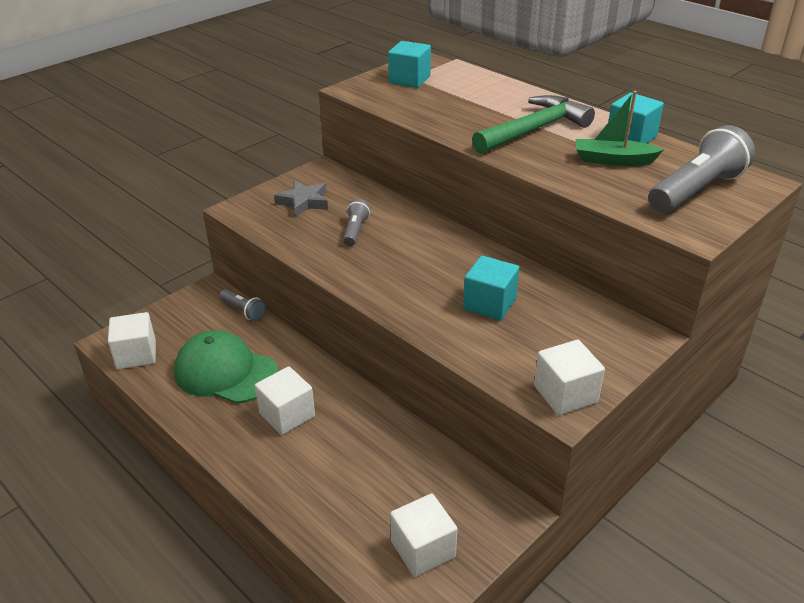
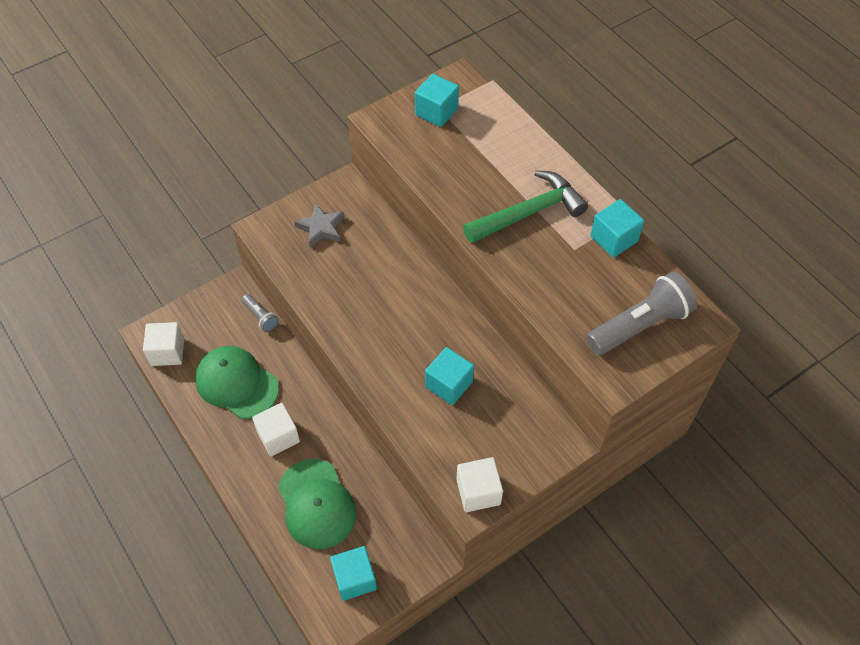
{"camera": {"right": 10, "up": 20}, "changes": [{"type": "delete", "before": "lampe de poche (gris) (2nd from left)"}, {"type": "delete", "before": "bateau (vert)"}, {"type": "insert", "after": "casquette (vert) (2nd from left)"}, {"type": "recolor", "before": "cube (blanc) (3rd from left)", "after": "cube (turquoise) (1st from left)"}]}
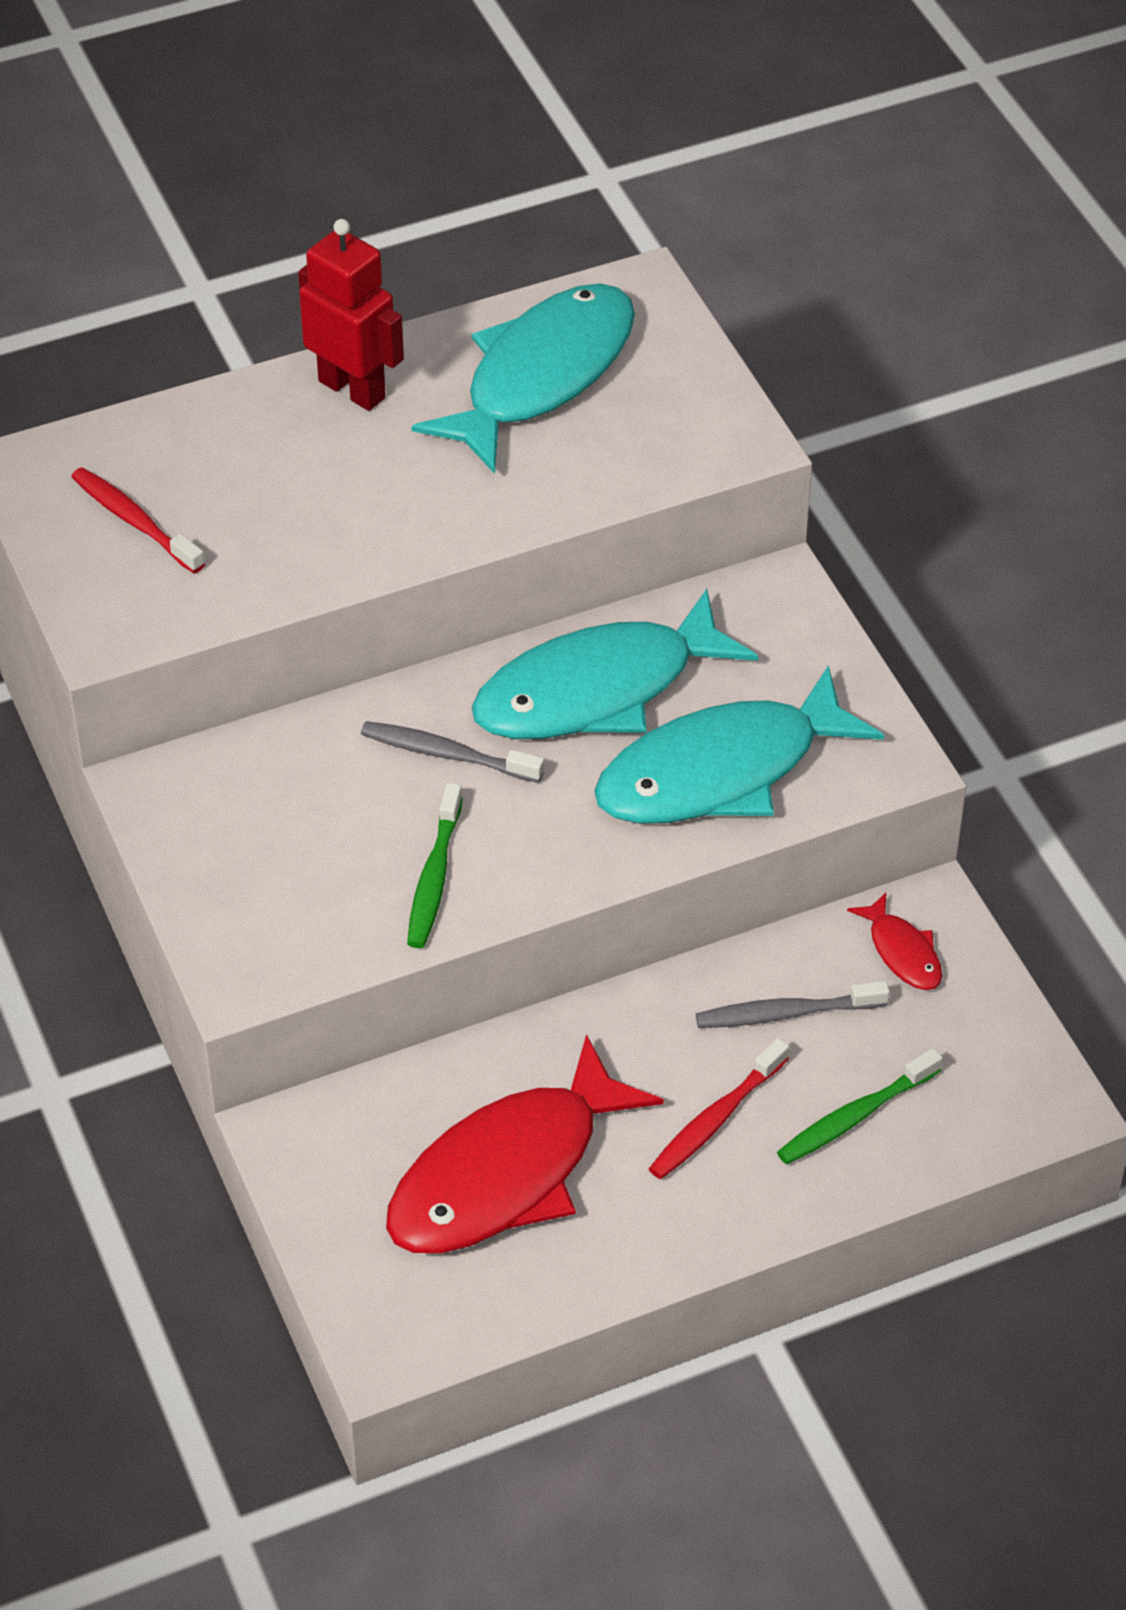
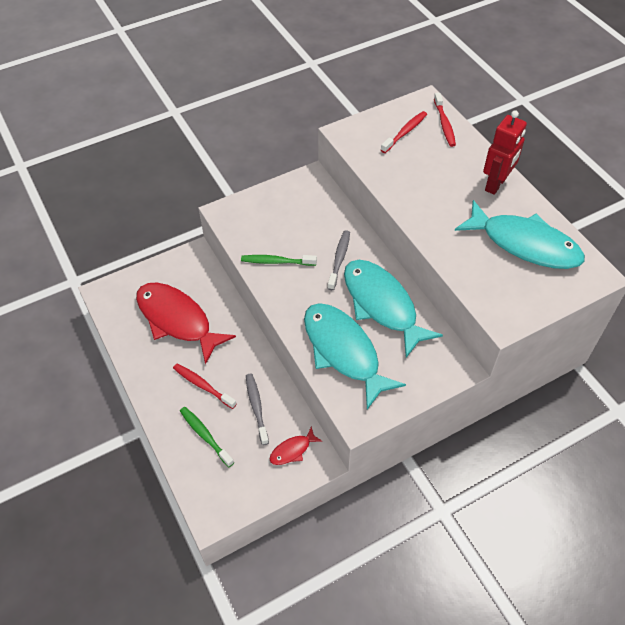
{"camera": {"right": 85, "up": 5}, "changes": [{"type": "insert", "after": "brosse à dents (rouge) (3rd from left)"}]}
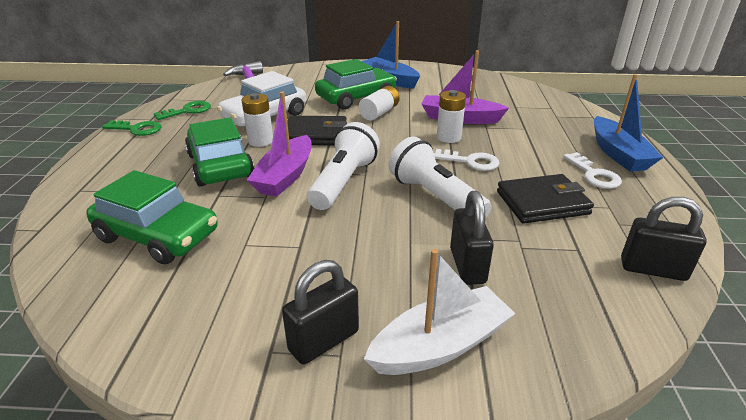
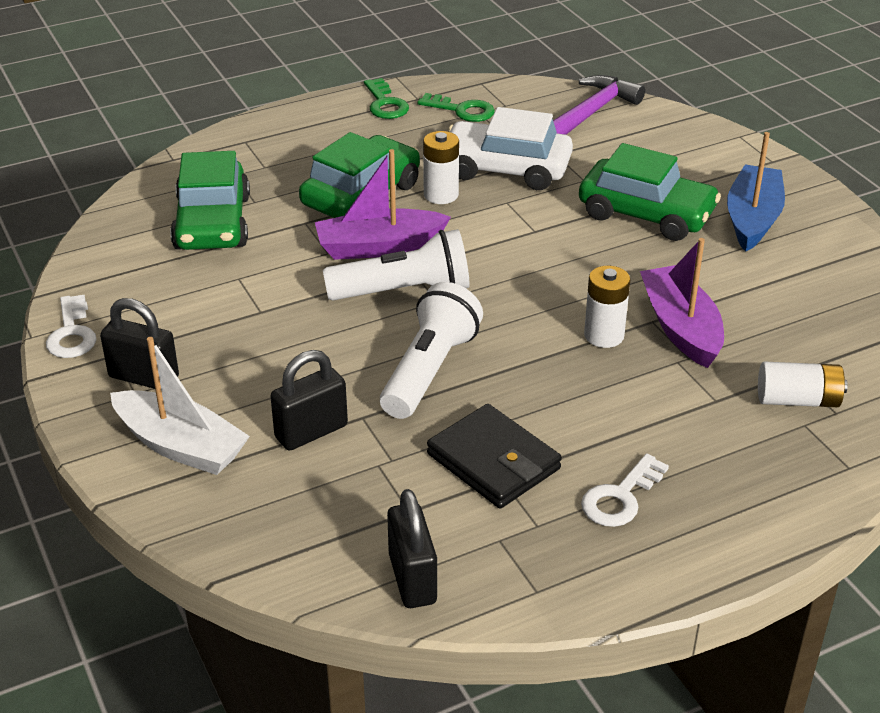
{"camera": {"right": 60, "up": 5}, "changes": [{"type": "delete", "before": "portefeuille (noir) (1st from left)"}, {"type": "delete", "before": "bateau (bleu) (2nd from left)"}, {"type": "move", "before": "pile (blanc) (2nd from left in the first image)", "after": "pile (blanc) (3rd from left)"}, {"type": "move", "before": "clé (blanc) (1st from left)"}]}
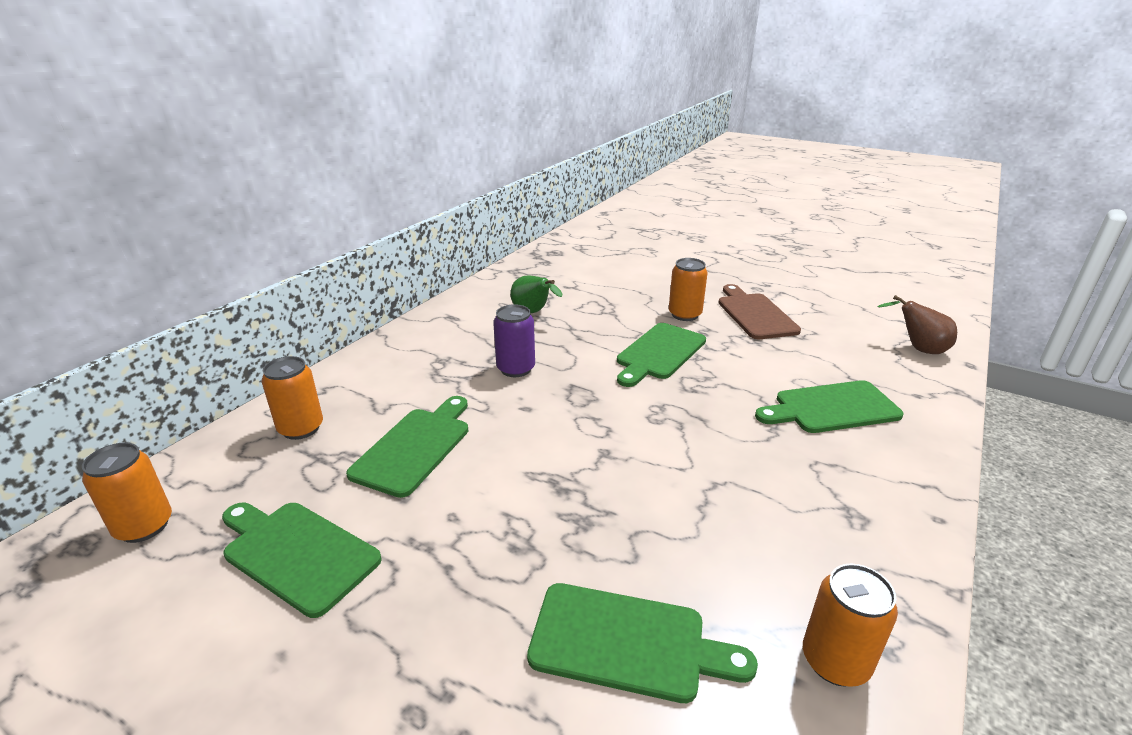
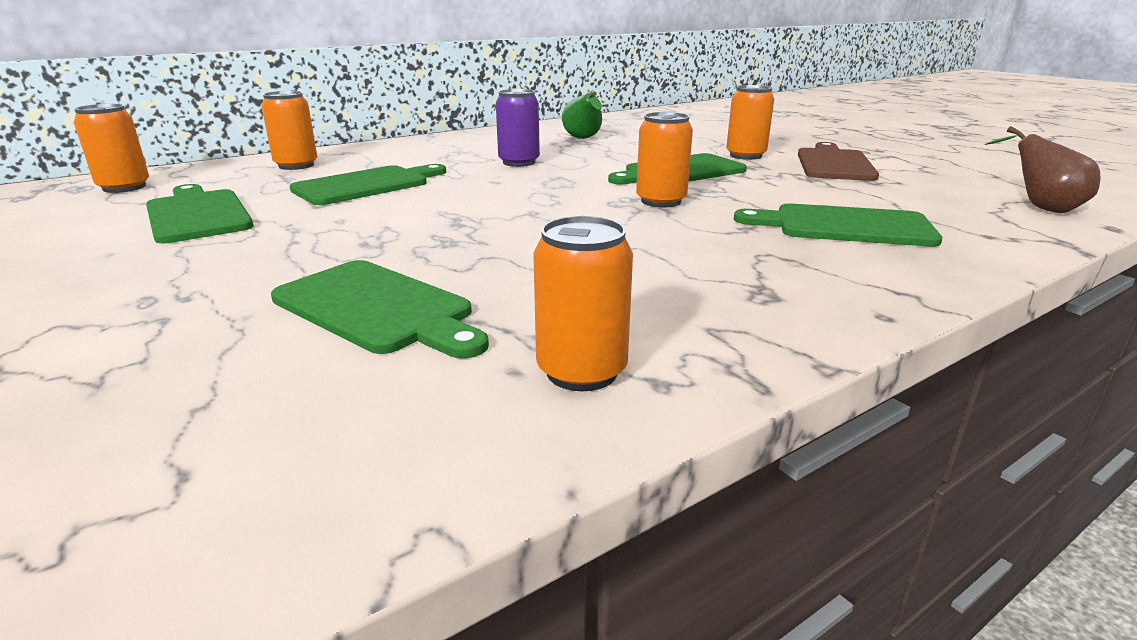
{"camera": {"right": 25, "up": -5}, "changes": [{"type": "insert", "after": "canette (orange) (4th from left)"}]}
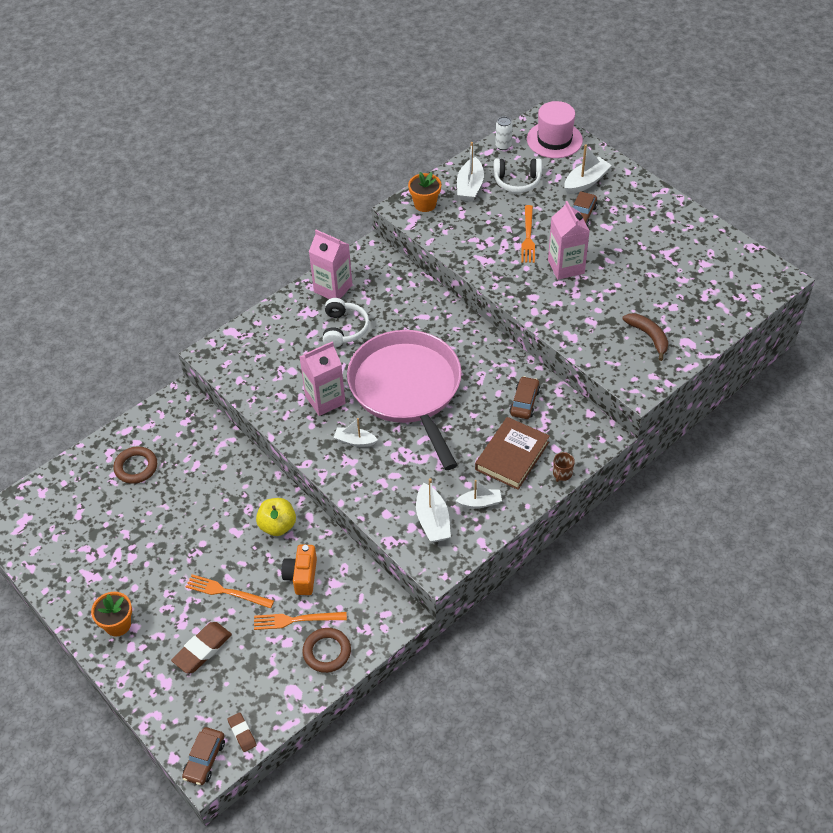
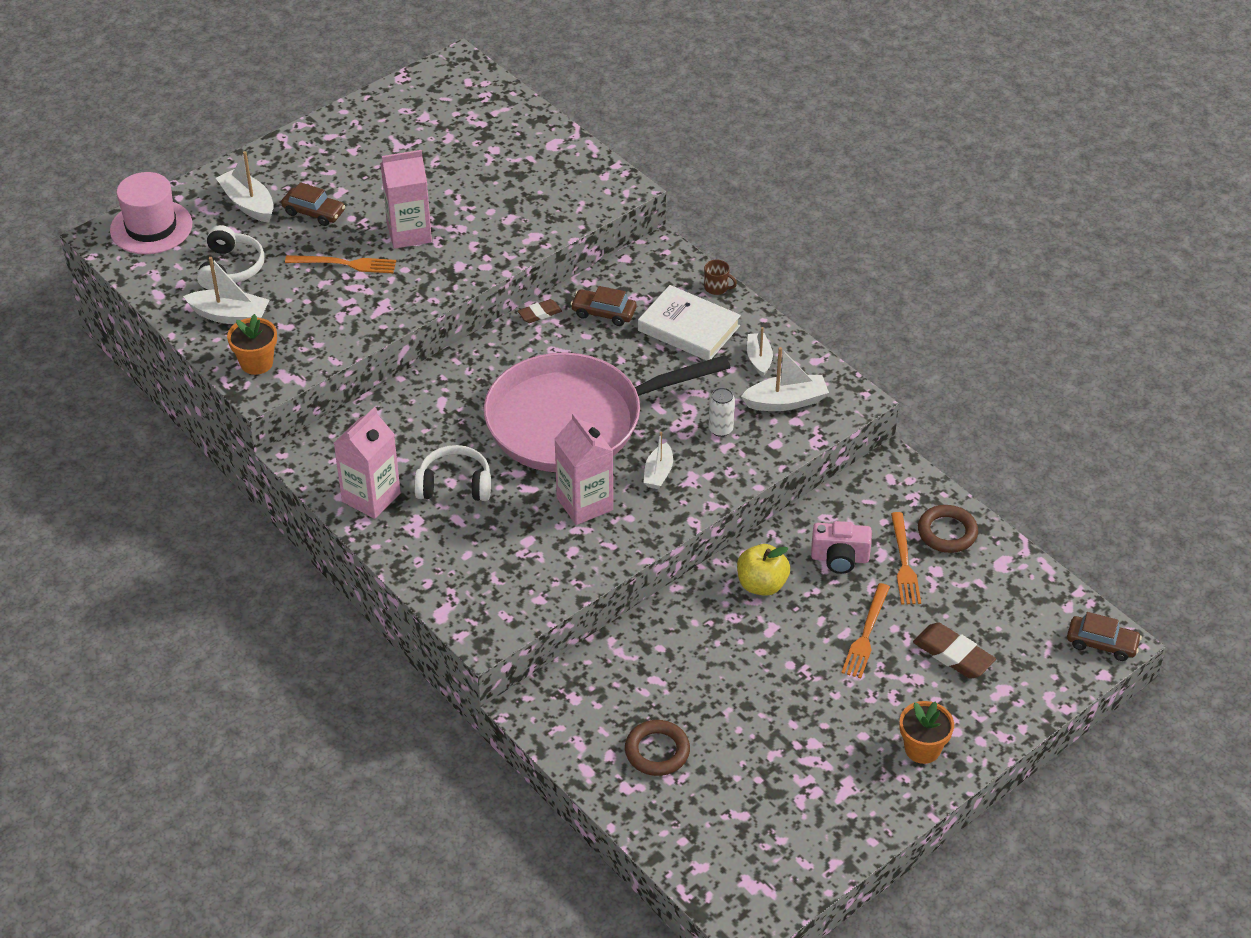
{"camera": {"right": -90, "up": -5}, "changes": [{"type": "delete", "before": "banane (marron)"}, {"type": "move", "before": "gomme (marron) (2nd from left in the first image)", "after": "gomme (marron) (1st from left)"}, {"type": "move", "before": "canette (blanc)"}, {"type": "recolor", "before": "appareil photo (orange)", "after": "appareil photo (rose)"}, {"type": "recolor", "before": "livre (marron)", "after": "livre (blanc)"}]}
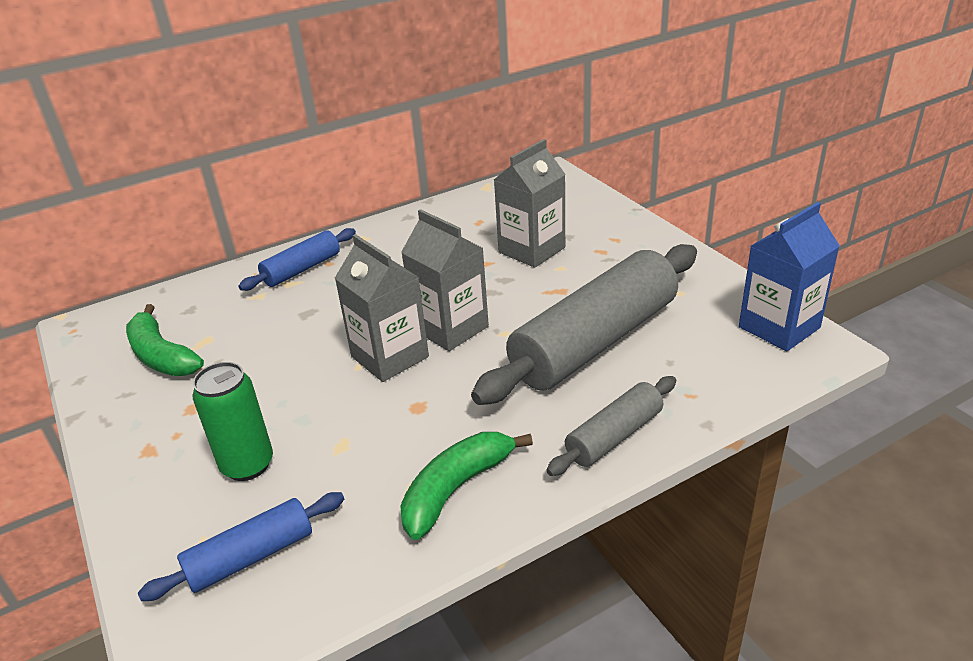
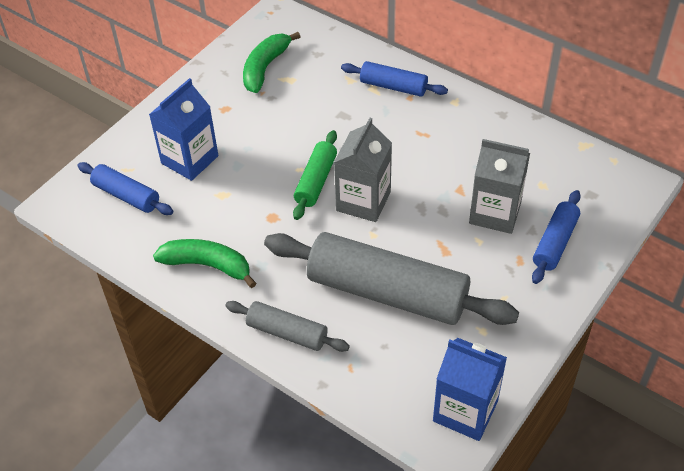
{"camera": {"right": 65, "up": 15}, "changes": [{"type": "insert", "after": "rouleau à pâtisserie (bleu) (3rd from left)"}, {"type": "replace", "before": "canette (vert)", "after": "brique de lait (bleu) (1st from left)"}, {"type": "replace", "before": "brique de lait (gris) (1st from left)", "after": "rouleau à pâtisserie (vert)"}]}
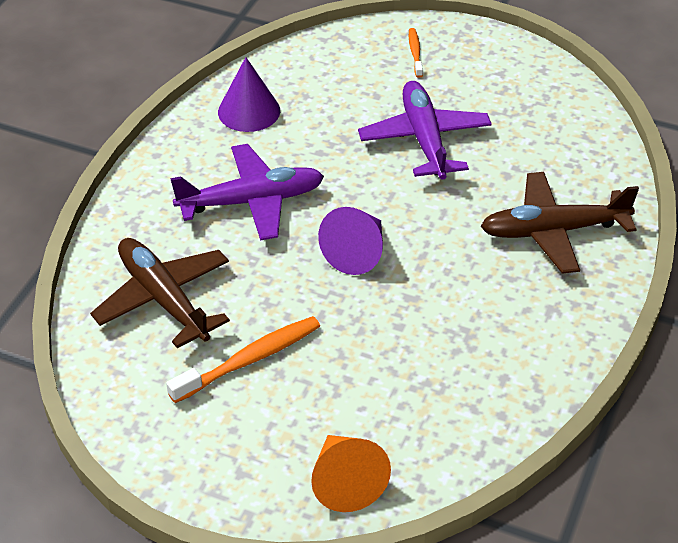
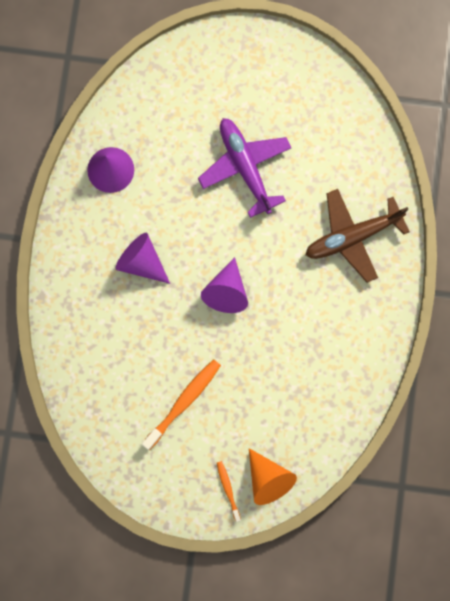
{"camera": {"right": -15, "up": 35}, "changes": [{"type": "delete", "before": "avion (marron) (1st from left)"}, {"type": "move", "before": "brosse à dents (orange) (2nd from left)"}, {"type": "replace", "before": "avion (violet) (1st from left)", "after": "cône (violet) (2nd from left)"}]}
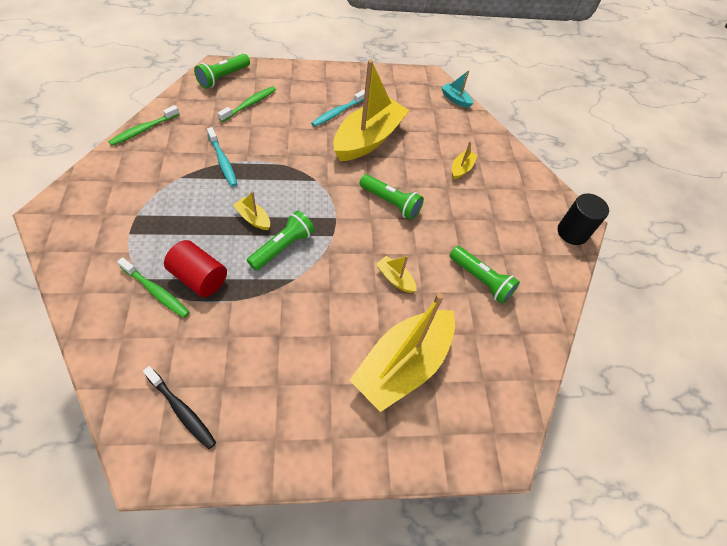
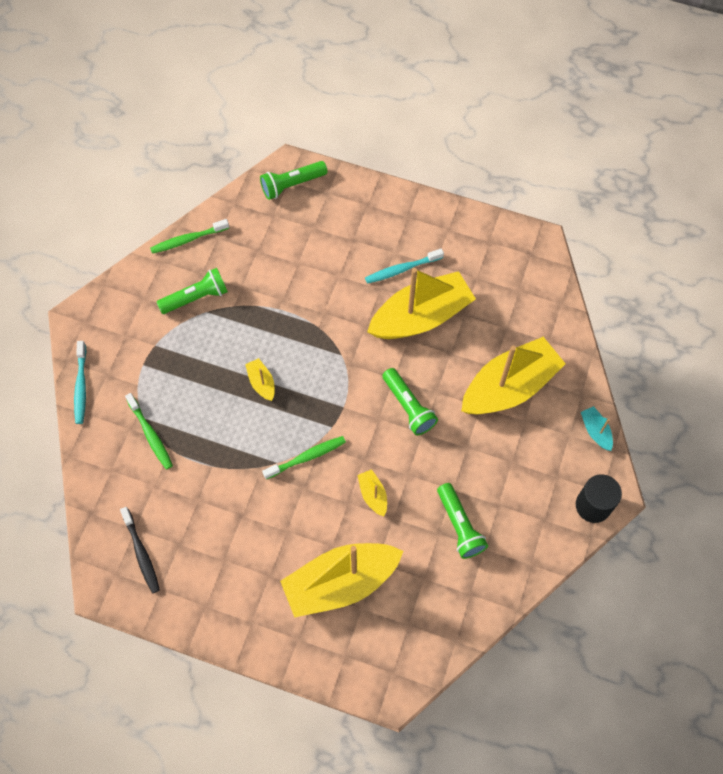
{"camera": {"right": 30, "up": 10}, "changes": [{"type": "delete", "before": "cylindre (rouge)"}, {"type": "move", "before": "brosse à dents (turquoise) (1st from left)"}, {"type": "move", "before": "brosse à dents (vert) (3rd from left)"}, {"type": "move", "before": "lampe de poche (vert) (2nd from left in the first image)", "after": "lampe de poche (vert) (1st from left)"}, {"type": "move", "before": "bateau (turquoise)"}, {"type": "resize", "before": "bateau (jaune) (5th from left)", "scale": 2.4}]}
